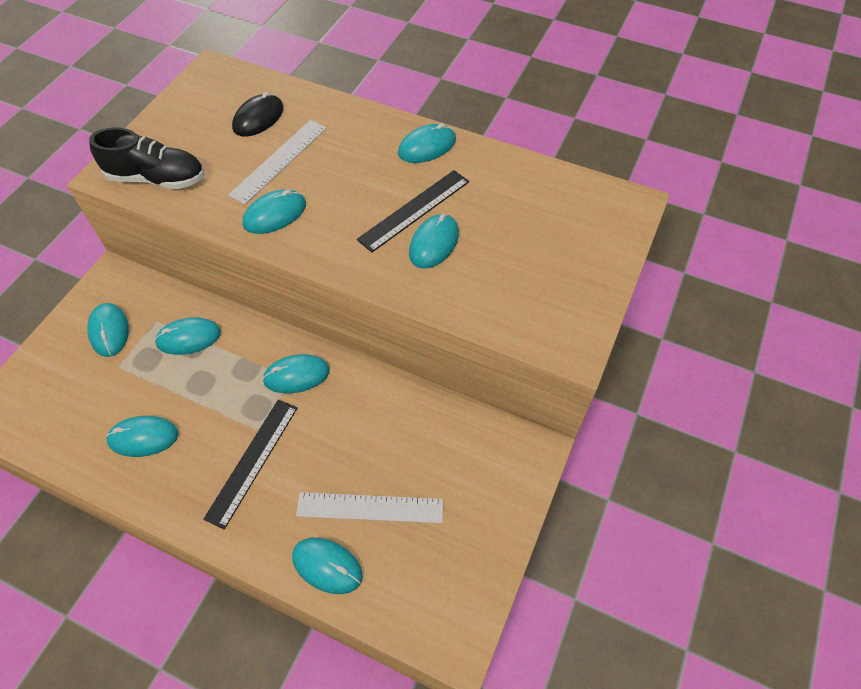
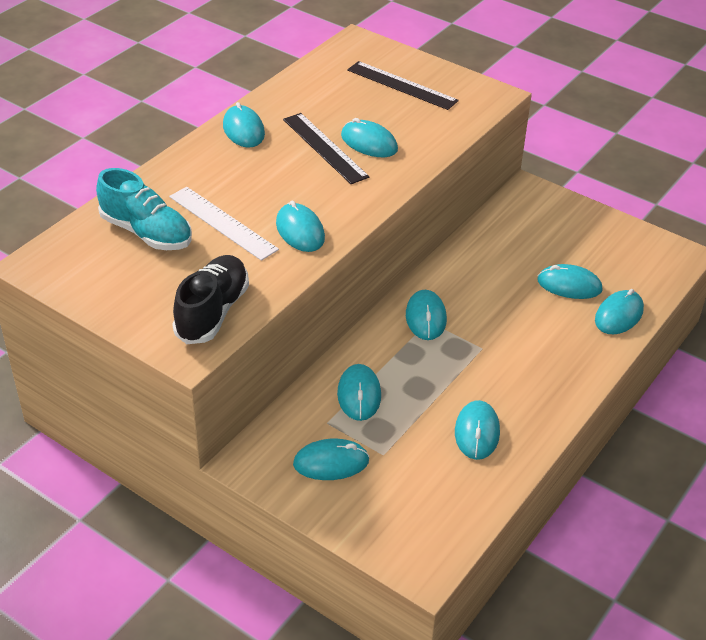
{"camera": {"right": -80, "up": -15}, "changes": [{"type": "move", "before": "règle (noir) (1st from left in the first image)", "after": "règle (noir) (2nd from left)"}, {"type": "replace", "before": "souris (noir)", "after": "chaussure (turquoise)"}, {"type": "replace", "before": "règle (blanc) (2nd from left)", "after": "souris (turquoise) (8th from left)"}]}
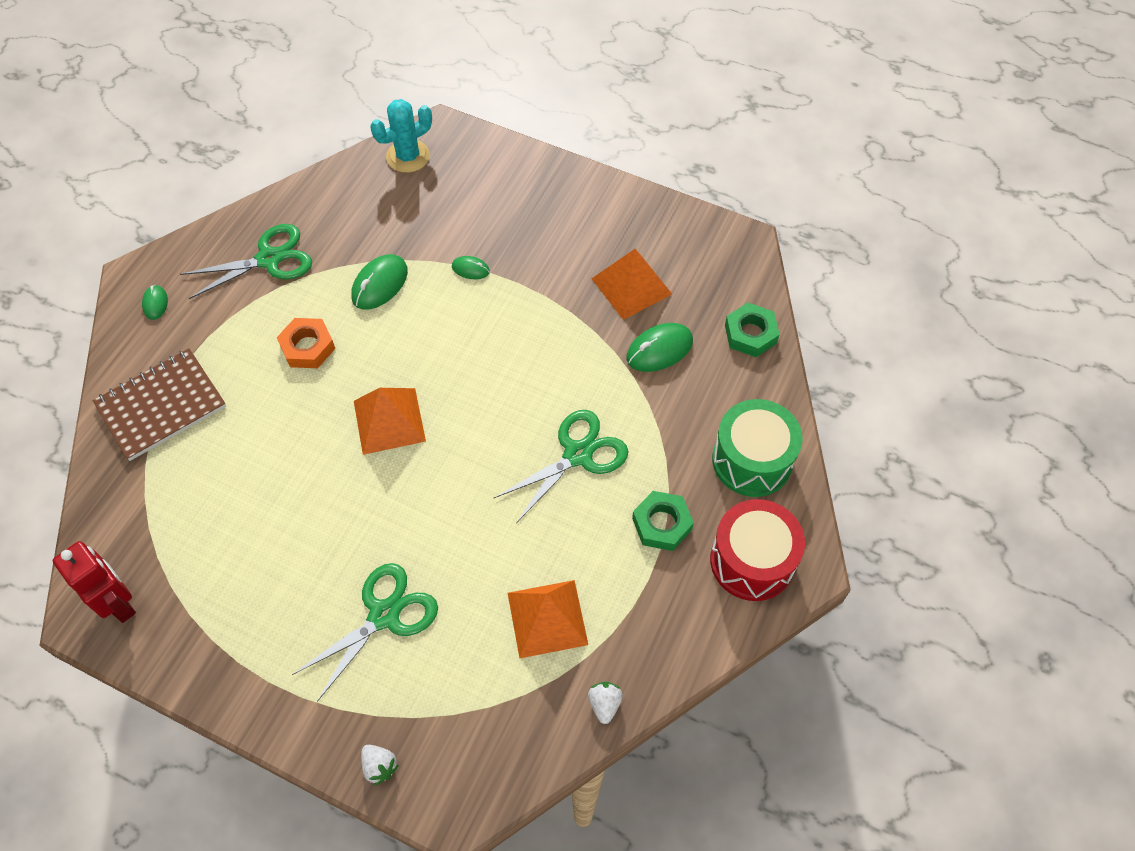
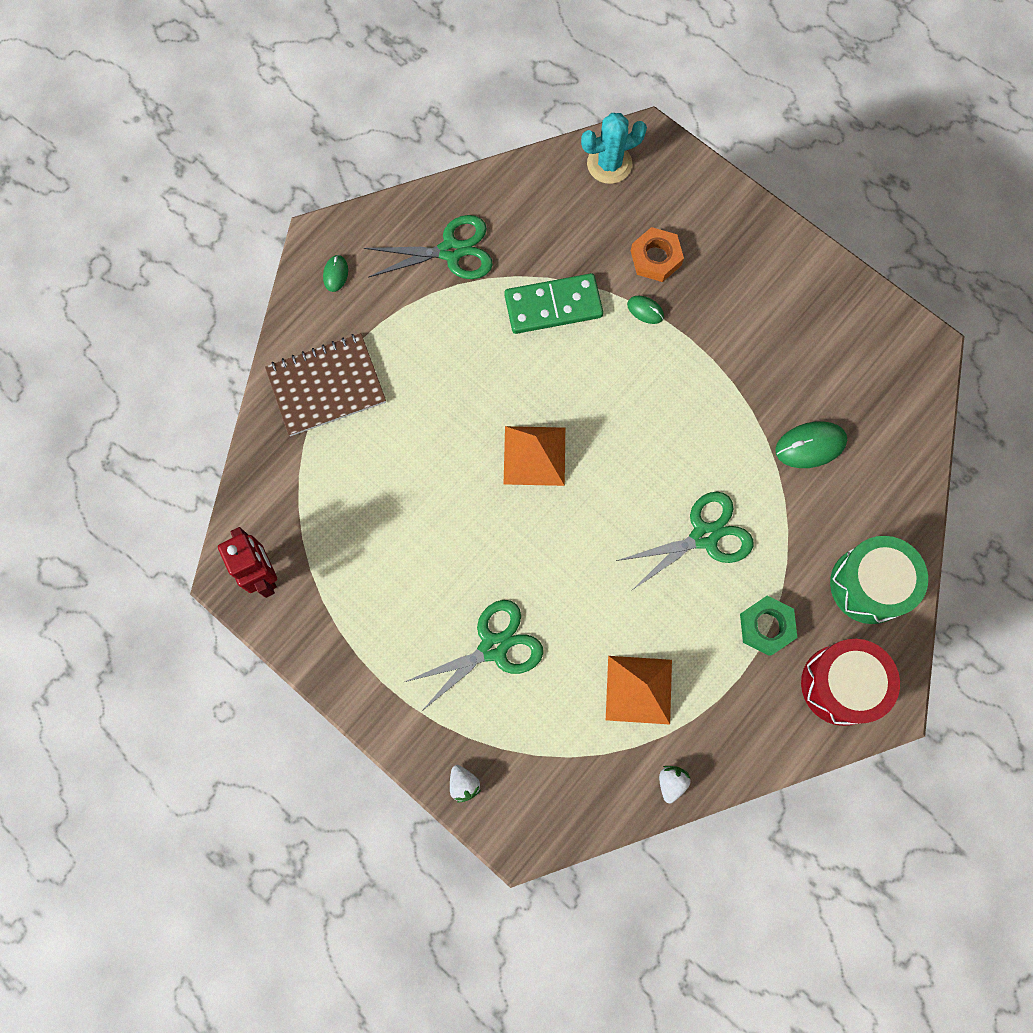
{"camera": {"right": 15, "up": 15}, "changes": [{"type": "delete", "before": "pyramide (orange) (3rd from left)"}, {"type": "delete", "before": "écrou (vert) (2nd from left)"}, {"type": "move", "before": "écrou (orange)"}, {"type": "replace", "before": "souris (vert) (2nd from left)", "after": "domino (vert)"}]}
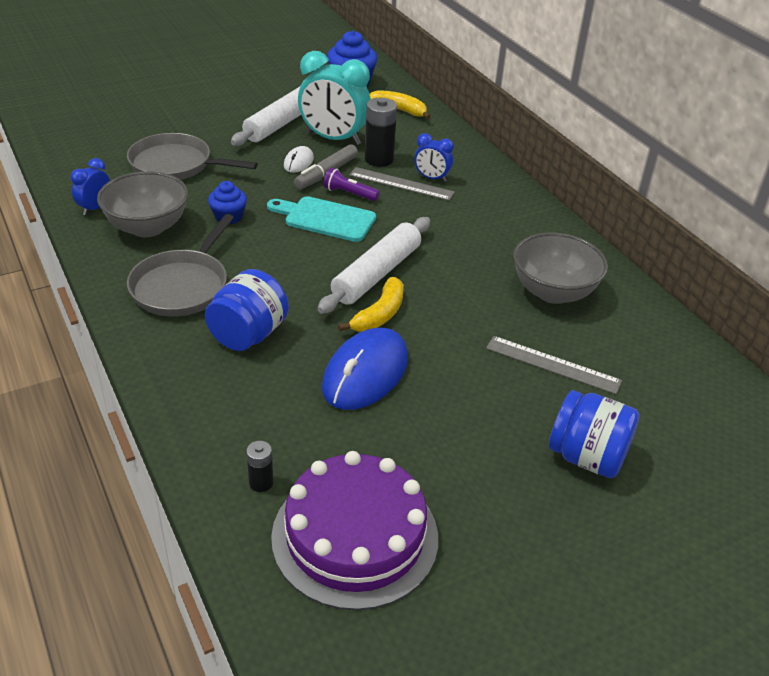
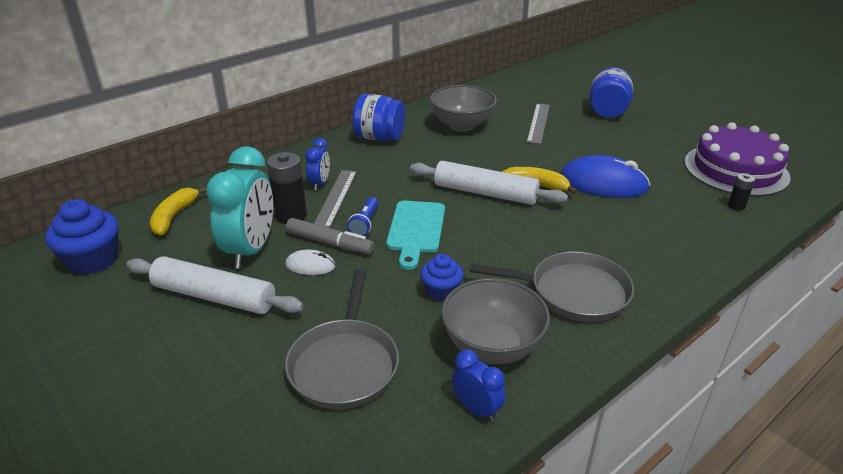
{"camera": {"right": -100, "up": -5}, "changes": [{"type": "move", "before": "bocal (bleu) (1st from left)"}, {"type": "recolor", "before": "lampe de poche (violet)", "after": "lampe de poche (bleu)"}, {"type": "rotate", "before": "réveil (bleu) (1st from left in the first image)", "turn": -150}]}
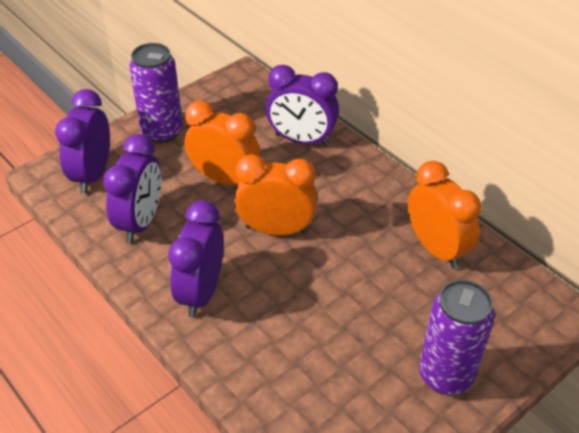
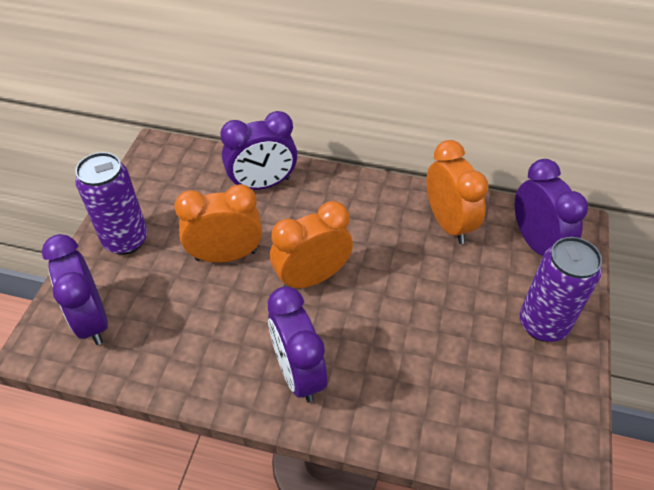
{"camera": {"right": -35, "up": 5}, "changes": [{"type": "move", "before": "réveil (violet) (2nd from left in the first image)", "after": "réveil (violet) (4th from left)"}, {"type": "rotate", "before": "réveil (orange) (3rd from left)", "turn": 45}]}
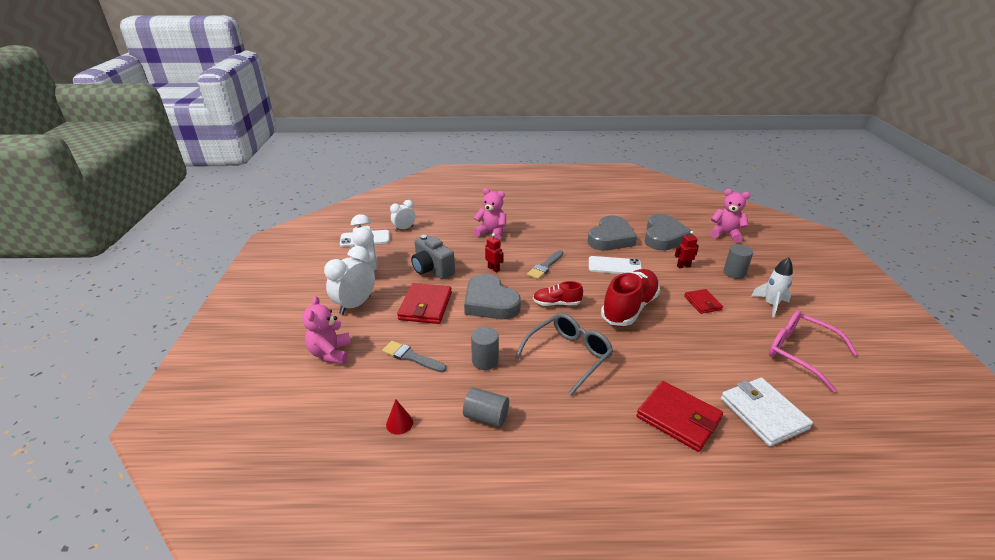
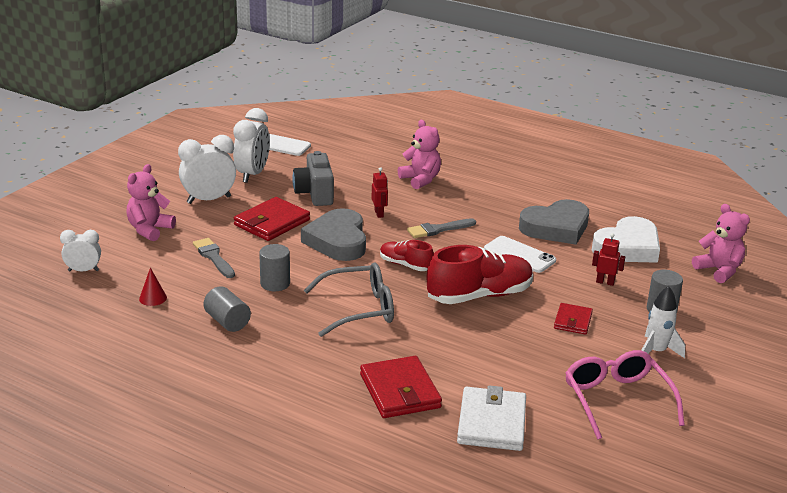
{"camera": {"right": 30, "up": -5}, "changes": [{"type": "move", "before": "réveil (blanc) (3rd from left in the first image)", "after": "réveil (blanc) (1st from left)"}, {"type": "recolor", "before": "cœur (gris) (3rd from left)", "after": "cœur (blanc)"}]}
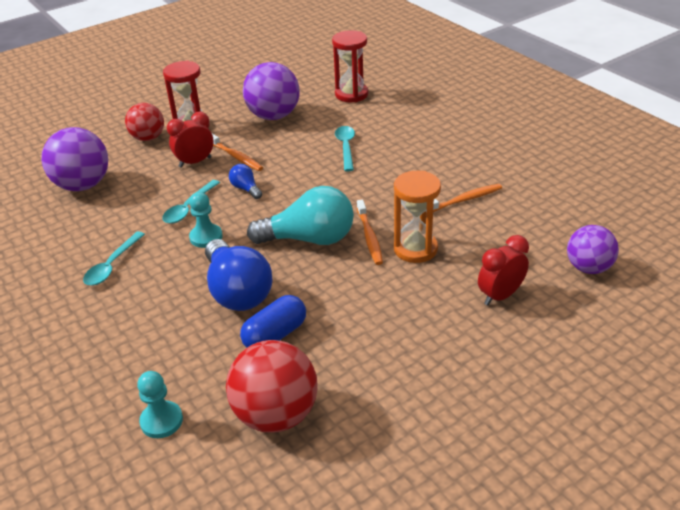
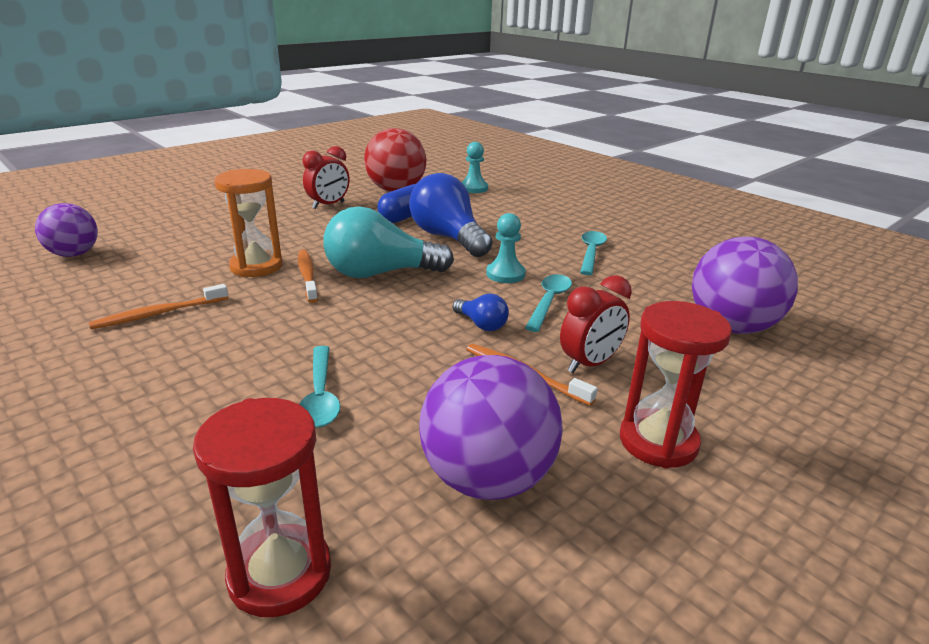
{"camera": {"right": 170, "up": -10}, "changes": [{"type": "delete", "before": "balle (rouge) (1st from left)"}, {"type": "move", "before": "réveil (rouge) (2nd from left in the first image)", "after": "réveil (rouge) (1st from left)"}]}
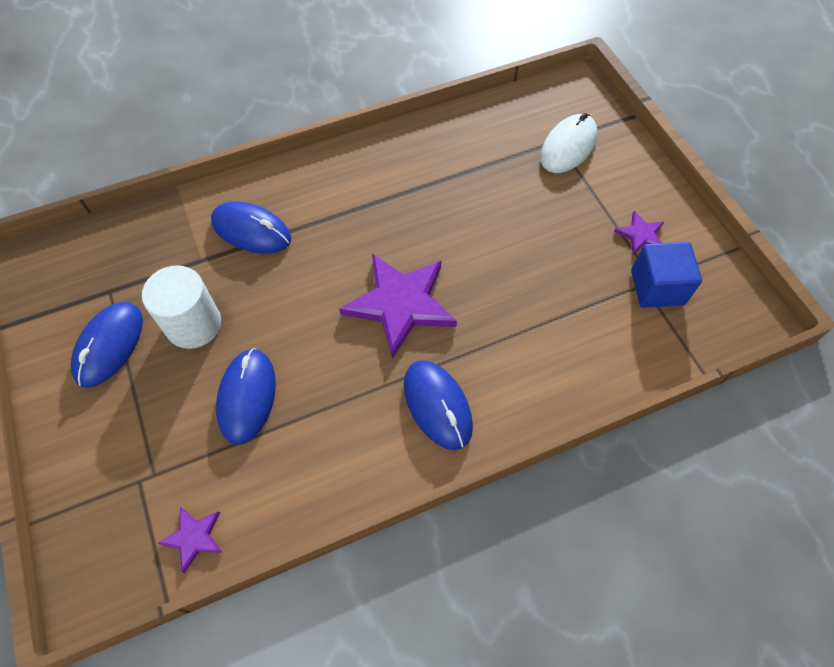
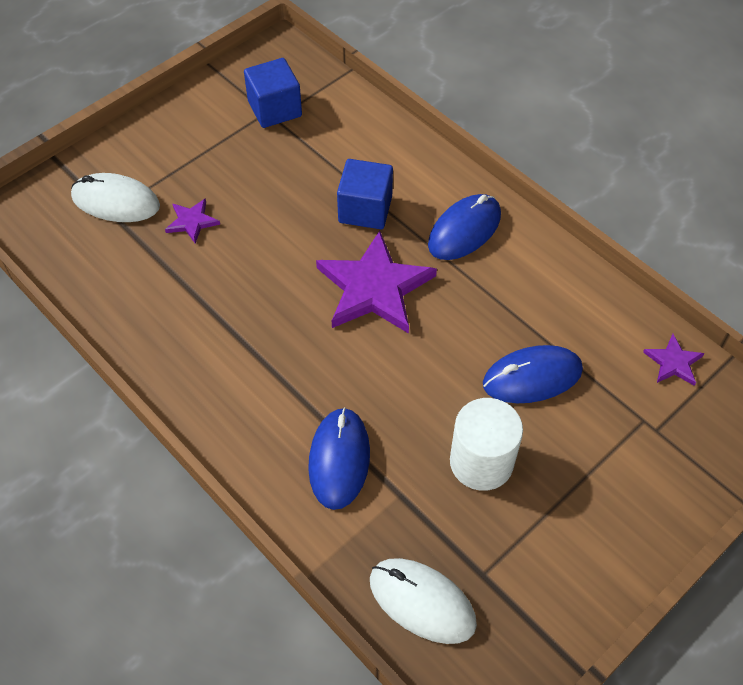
{"camera": {"right": -110, "up": -5}, "changes": [{"type": "delete", "before": "souris (bleu) (1st from left)"}, {"type": "insert", "after": "cube (bleu) (2nd from left)"}, {"type": "insert", "after": "souris (blanc) (2nd from left)"}, {"type": "move", "before": "étoile (violet) (3rd from left in the first image)", "after": "étoile (violet) (1st from left)"}]}
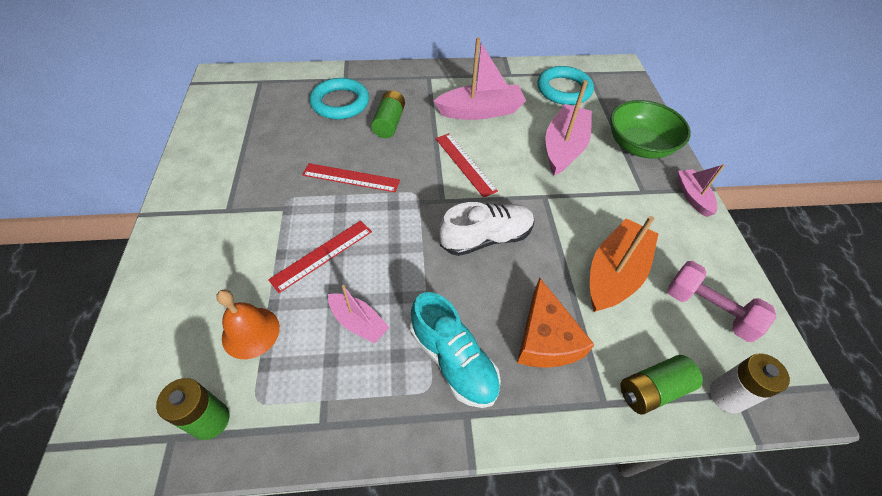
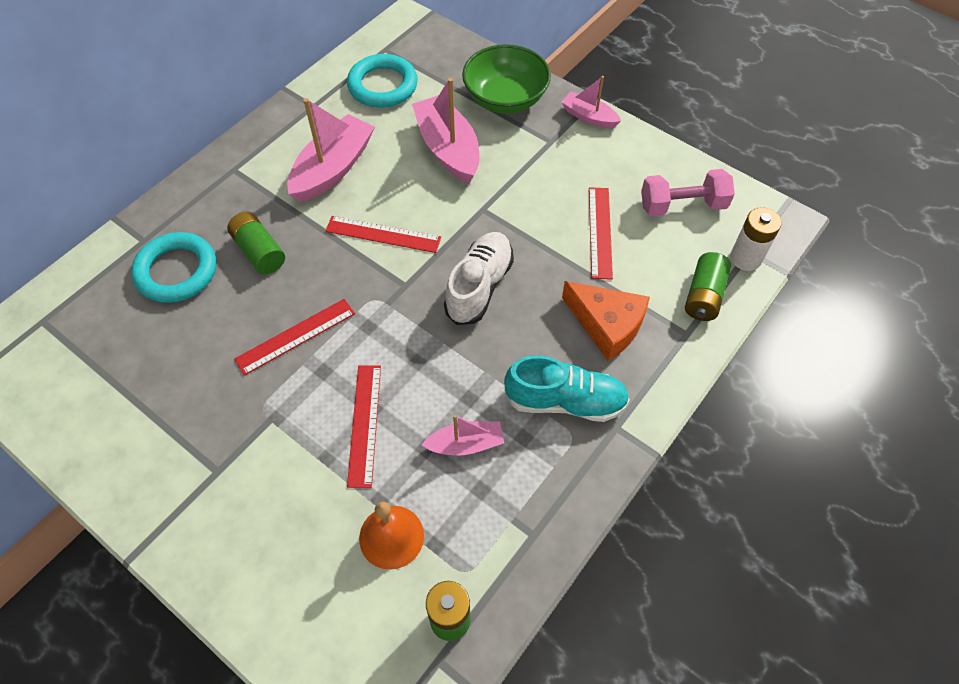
{"camera": {"right": -45, "up": 5}, "changes": [{"type": "replace", "before": "bateau (orange)", "after": "règle (rouge) (4th from left)"}]}
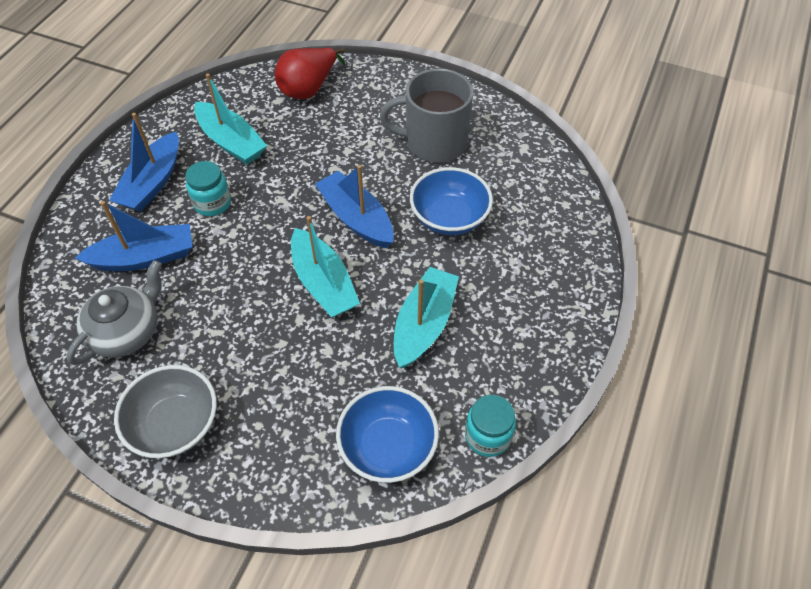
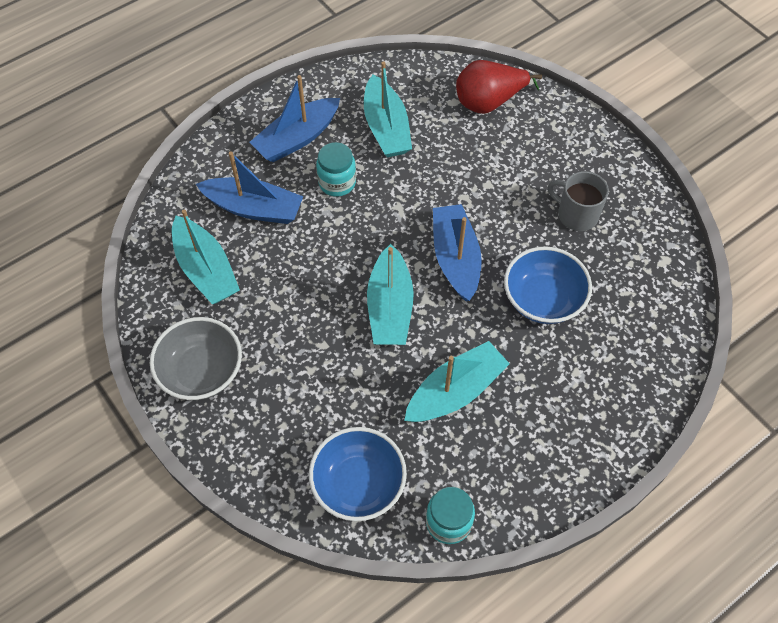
{"camera": {"right": 30, "up": 5}, "changes": [{"type": "replace", "before": "théière (gris)", "after": "bateau (turquoise) (1st from left)"}, {"type": "resize", "before": "tasse (gris)", "scale": 0.62}]}
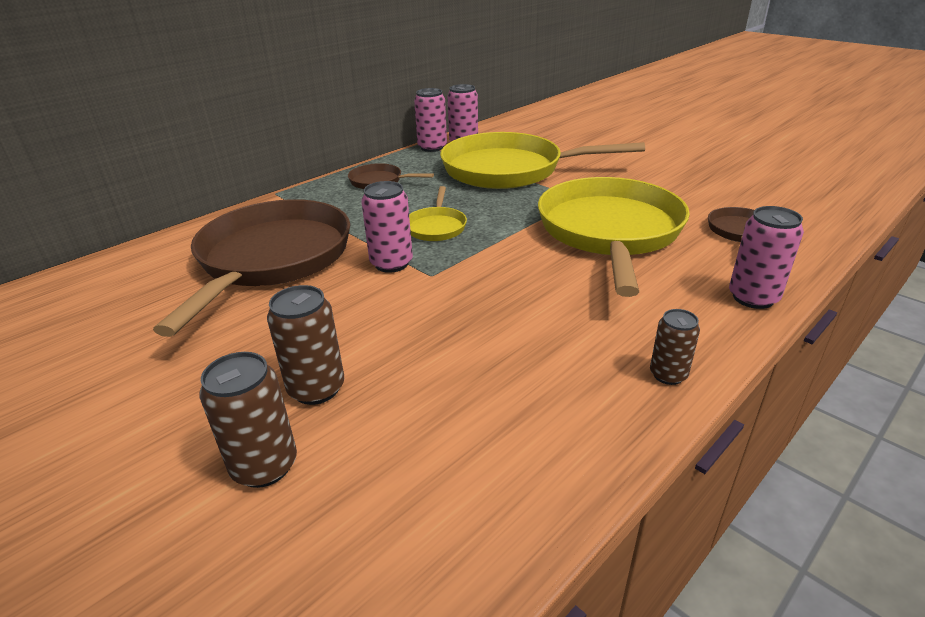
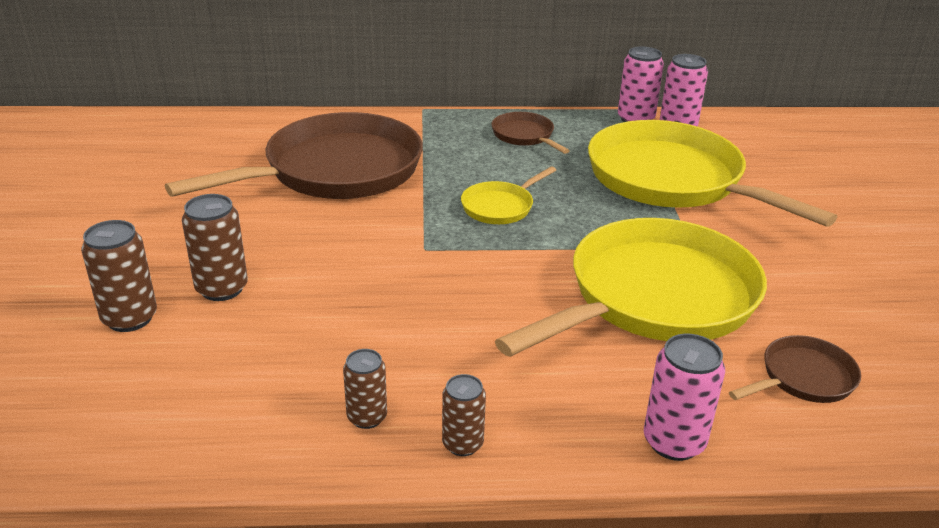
{"camera": {"right": 40, "up": 0}, "changes": [{"type": "delete", "before": "canette (rose) (1st from left)"}, {"type": "insert", "after": "canette (marron) (3rd from left)"}]}
